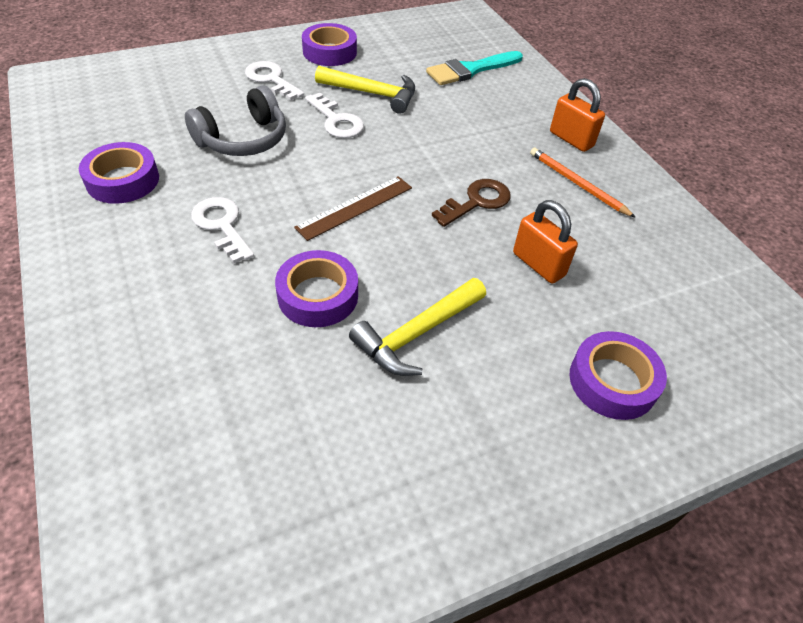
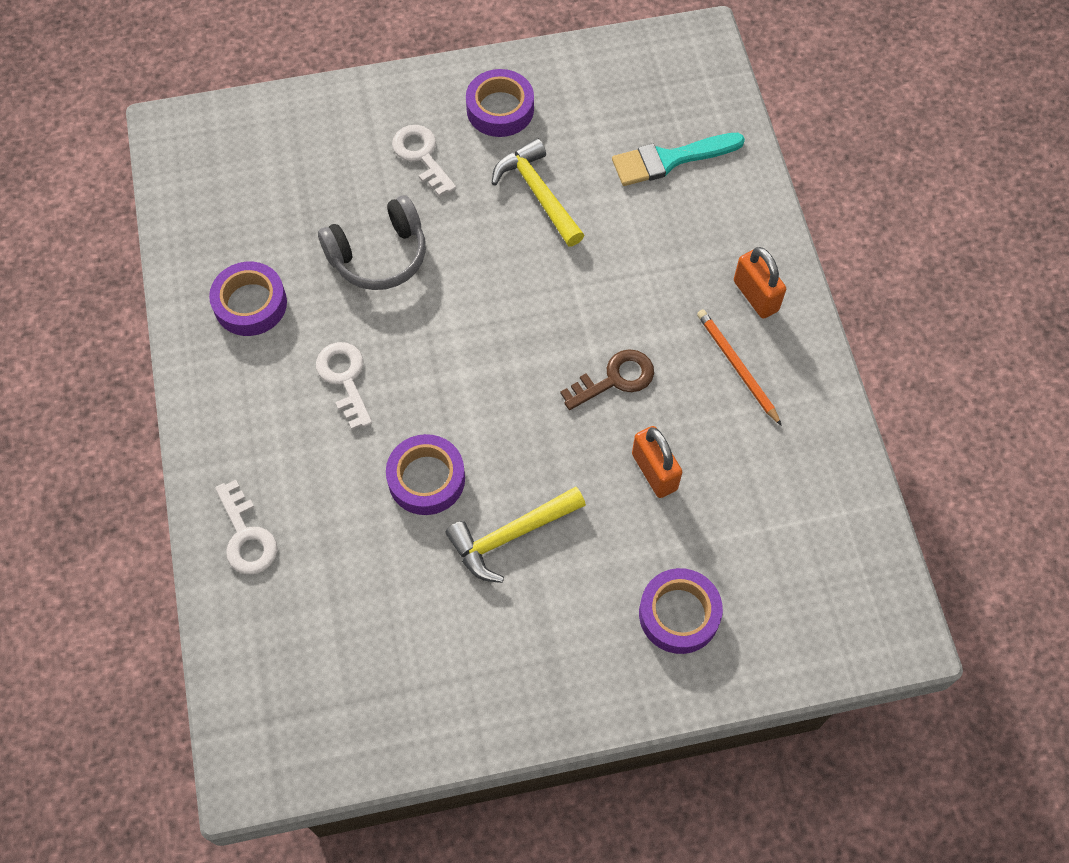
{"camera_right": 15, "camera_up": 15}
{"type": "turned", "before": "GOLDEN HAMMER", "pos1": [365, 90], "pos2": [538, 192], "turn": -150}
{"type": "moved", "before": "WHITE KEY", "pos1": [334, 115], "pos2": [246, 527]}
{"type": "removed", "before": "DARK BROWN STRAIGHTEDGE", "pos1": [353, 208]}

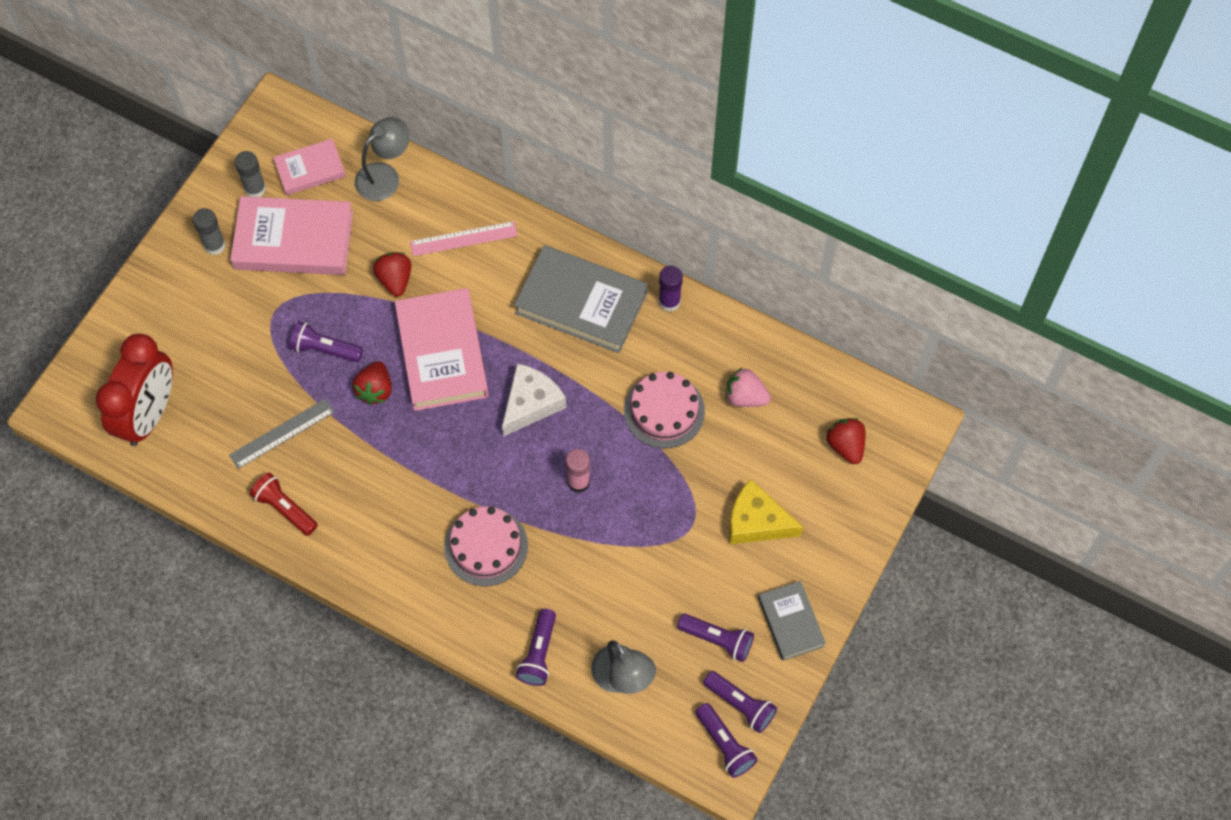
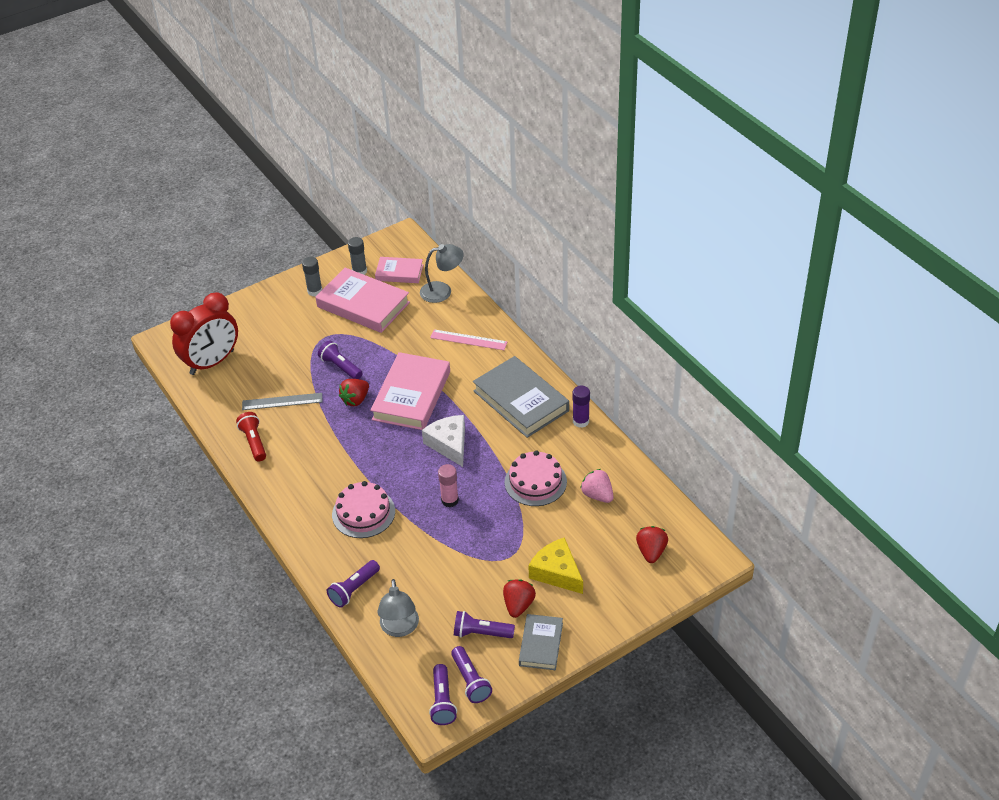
{"camera_right": 30, "camera_up": -20}
{"type": "moved", "before": "RED TOY STRAWBERRY", "pos1": [392, 274], "pos2": [519, 598]}
{"type": "turned", "before": "WHITE CHEESE", "pos1": [534, 400], "pos2": [443, 441], "turn": -90}
{"type": "turned", "before": "ROYAL PURPLE POCKET TORCH", "pos1": [715, 638], "pos2": [484, 624], "turn": 135}

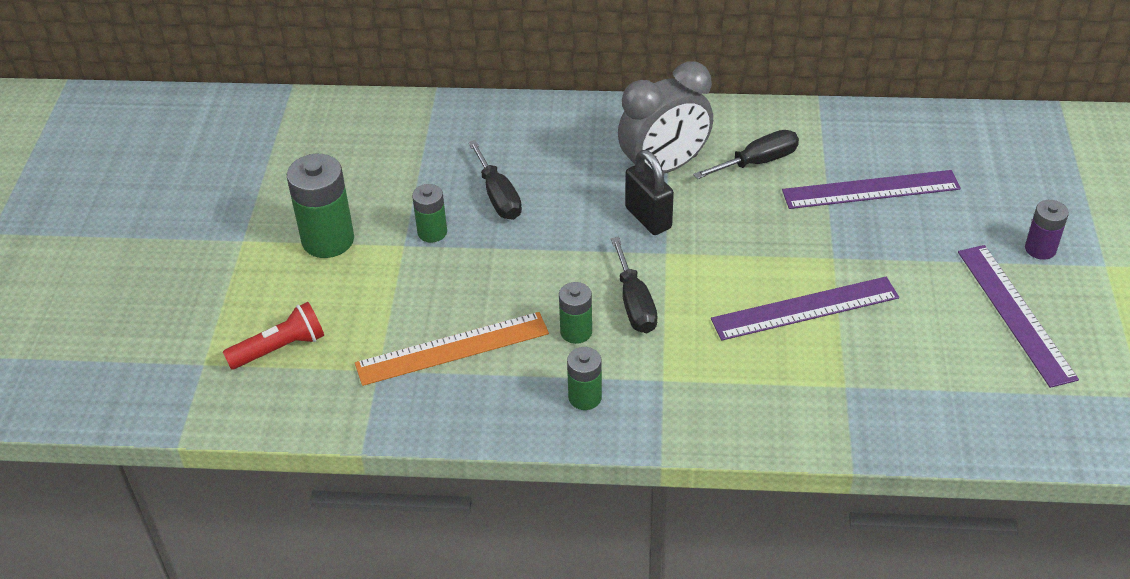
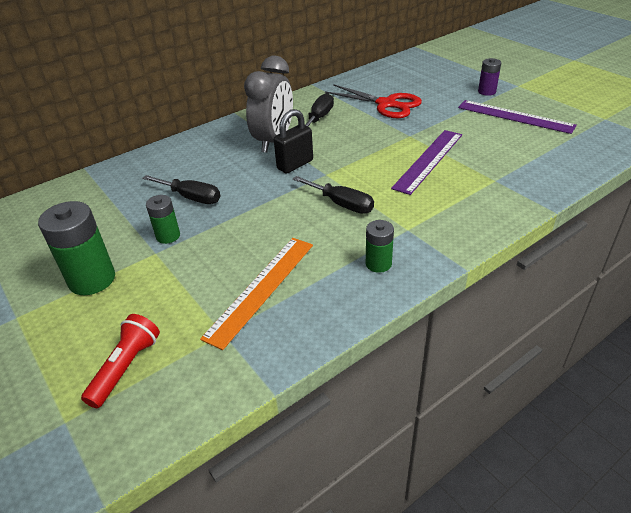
{"camera_right": -40, "camera_up": -5}
{"type": "turned", "before": "JET-BLACK LOCK", "pos1": [649, 192], "pos2": [293, 141], "turn": -60}
{"type": "replaced", "before": "ROYAL PURPLE STRAIGHTEDGE", "after": "RED SHEARS", "pos1": [871, 189], "pos2": [373, 101]}
{"type": "removed", "before": "GREEN AA BATTERY", "pos1": [575, 313]}

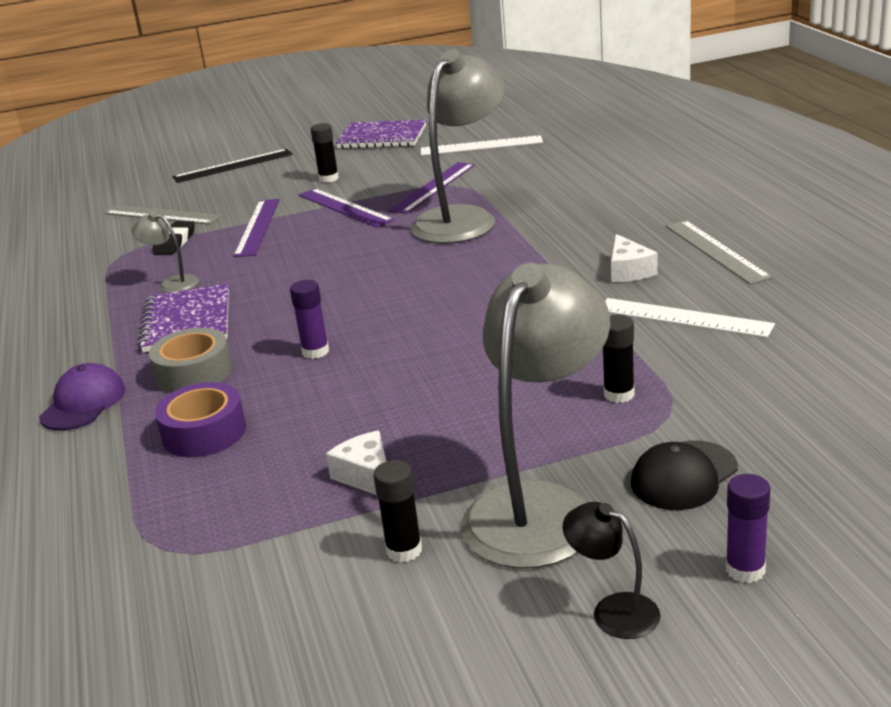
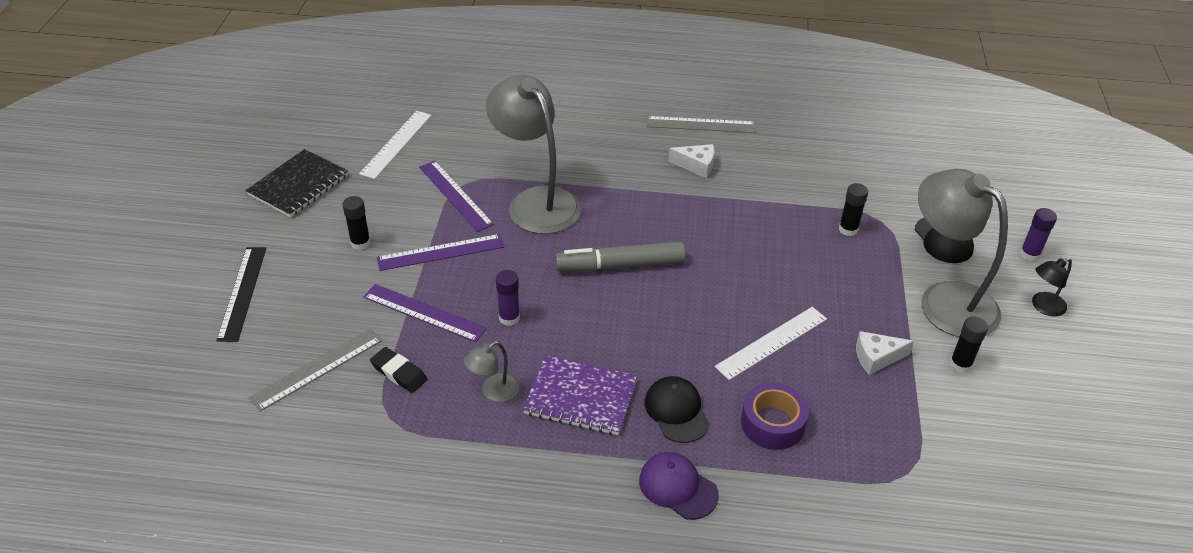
{"camera_right": -70, "camera_up": 15}
{"type": "recoloured", "before": "ROYAL PURPLE NOTEPAD", "after": "JET-BLACK NOTEPAD", "pos1": [381, 134], "pos2": [297, 183]}
{"type": "moved", "before": "ROYAL PURPLE GLUE STICK", "pos1": [309, 319], "pos2": [508, 298]}
{"type": "moved", "before": "WHITE STRAIGHTEDGE", "pos1": [690, 318], "pos2": [771, 343]}
{"type": "replaced", "before": "GREY TAPE", "after": "JET-BLACK BASEBALL CAP", "pos1": [190, 360], "pos2": [677, 409]}
{"type": "added", "after": "GREY MARKER", "pos2": [620, 256]}

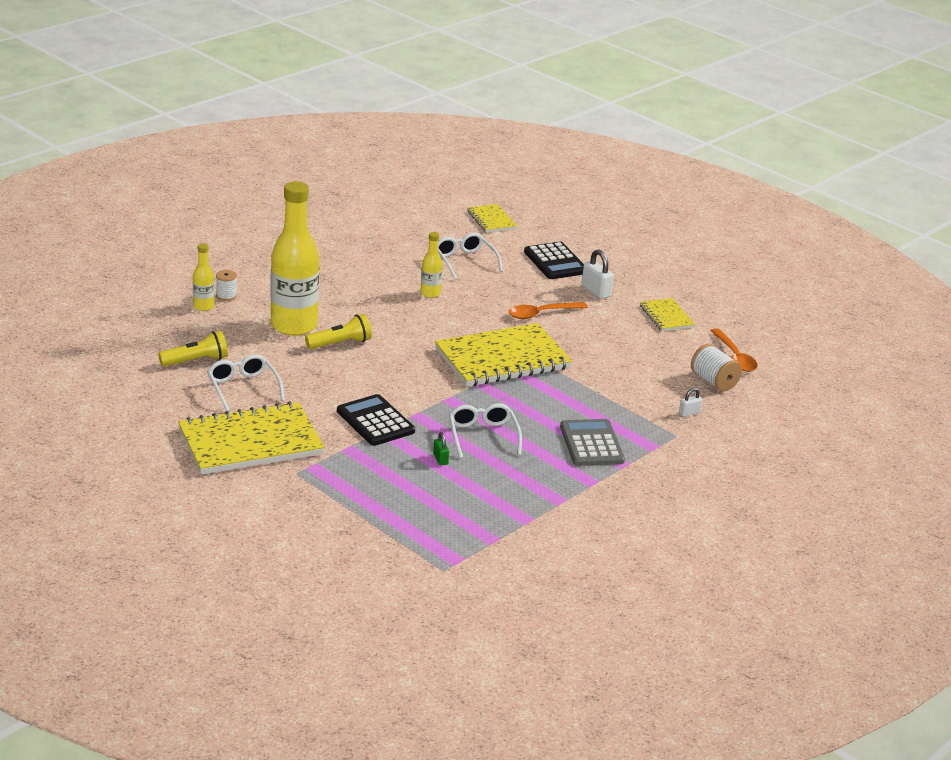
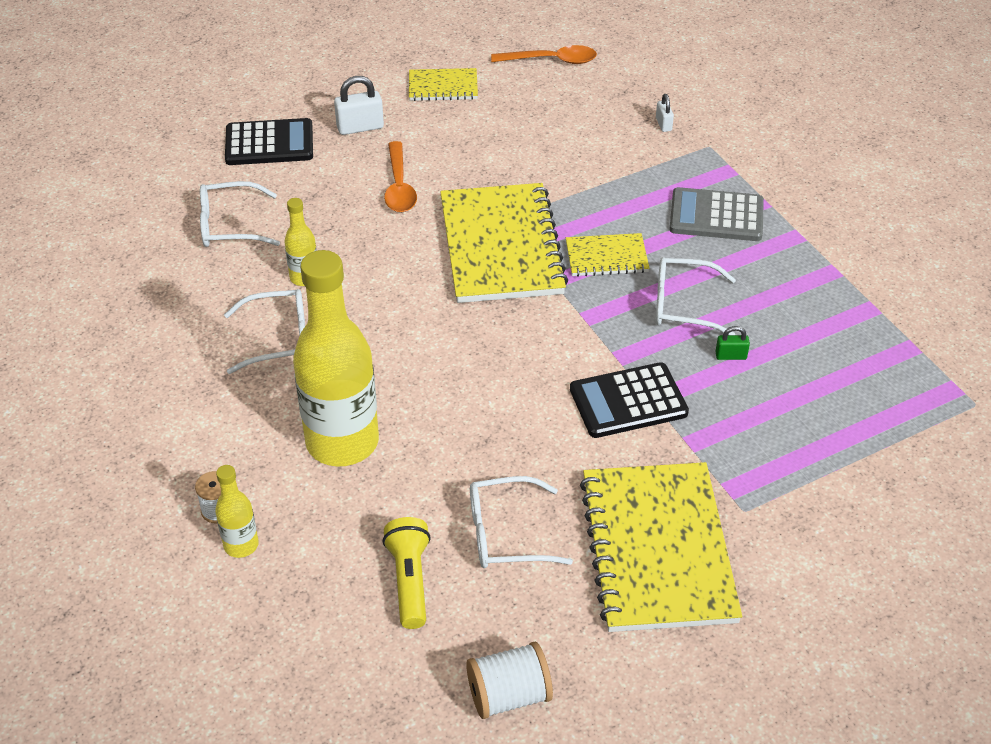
{"camera_right": -70, "camera_up": 15}
{"type": "moved", "before": "GOLDEN NOTEPAD", "pos1": [492, 218], "pos2": [607, 255]}
{"type": "removed", "before": "GOLDEN POCKET TORCH", "pos1": [338, 331]}
{"type": "moved", "before": "WHITE BOBBIN", "pos1": [716, 367], "pos2": [509, 680]}
{"type": "added", "after": "WHITE SPECTACLES", "pos2": [264, 331]}

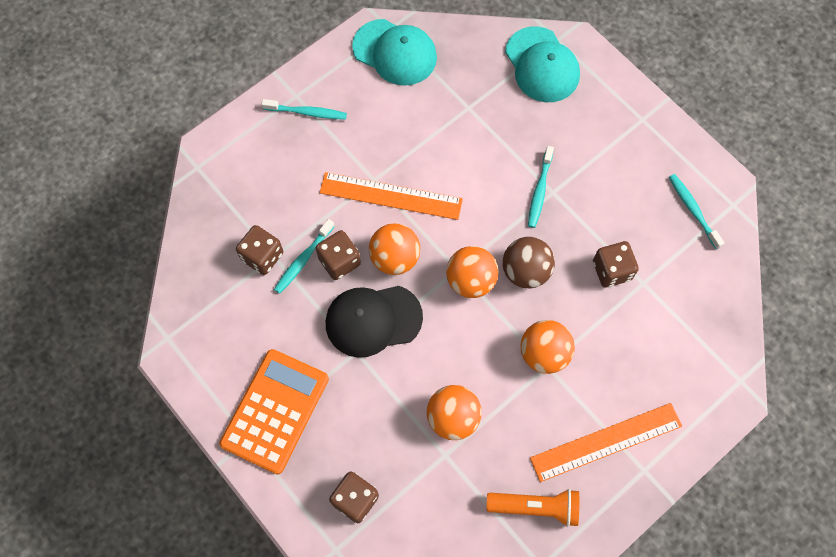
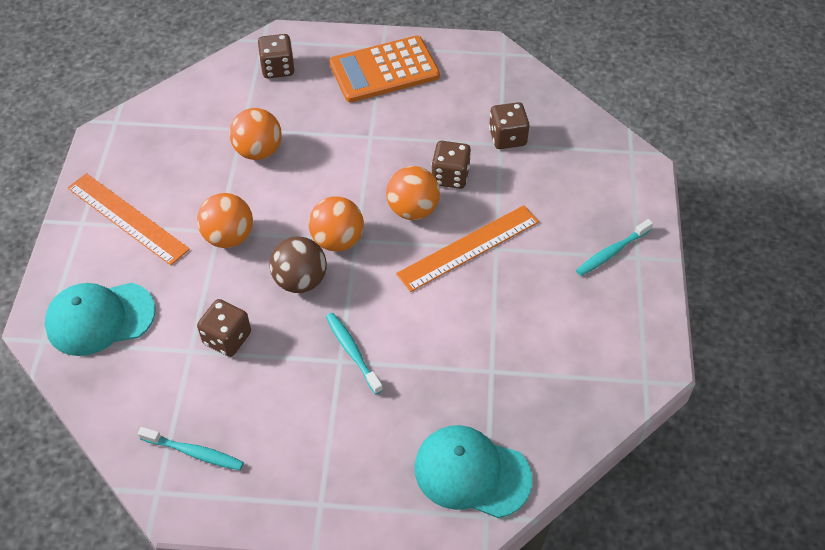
{"camera_right": 135, "camera_up": -15}
{"type": "moved", "before": "AQUA BASEBALL CAP", "pos1": [394, 52], "pos2": [100, 319]}
{"type": "removed", "before": "AQUA TOOTHBRUSH", "pos1": [304, 256]}
{"type": "removed", "before": "JET-BLACK BASEBALL CAP", "pos1": [374, 322]}
{"type": "turned", "before": "ORANGE-COLOURED CALCULATOR", "pos1": [274, 411], "pos2": [384, 69], "turn": 90}
{"type": "turned", "before": "ORANGE-COLOURED STRAIGHTEDGE", "pos1": [606, 442], "pos2": [129, 219], "turn": -75}
{"type": "removed", "before": "ORANGE-COLOURED POCKET TORCH", "pos1": [533, 508]}

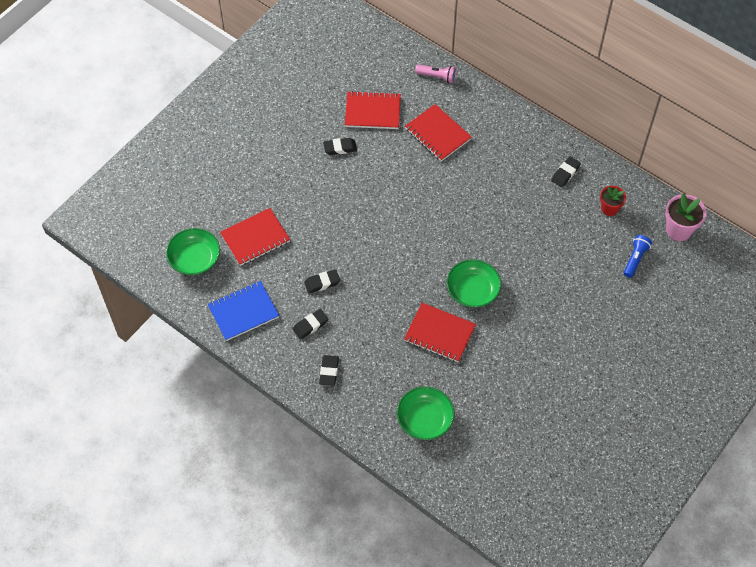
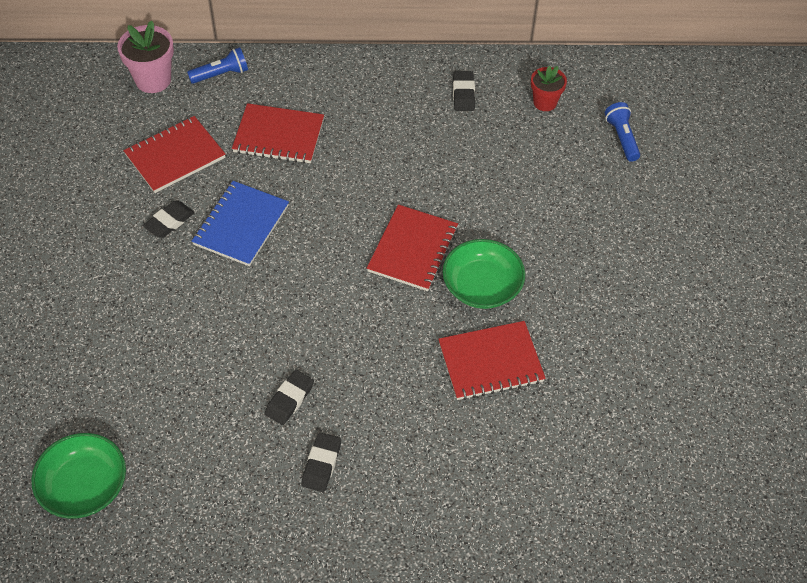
{"camera_right": -40, "camera_up": -5}
{"type": "recoloured", "before": "PINK POCKET TORCH", "after": "BLUE POCKET TORCH", "pos1": [436, 73], "pos2": [217, 65]}
{"type": "moved", "before": "PINK POTTED PLANT", "pos1": [685, 217], "pos2": [145, 57]}
{"type": "moved", "before": "RED NOTEPAD", "pos1": [255, 237], "pos2": [412, 247]}
{"type": "moved", "before": "BLUE NOTEPAD", "pos1": [243, 311], "pos2": [240, 223]}
{"type": "removed", "before": "JET-BLACK PENCIL ERASER", "pos1": [329, 370]}
{"type": "removed", "before": "GREEN SERVING BOWL", "pos1": [426, 413]}

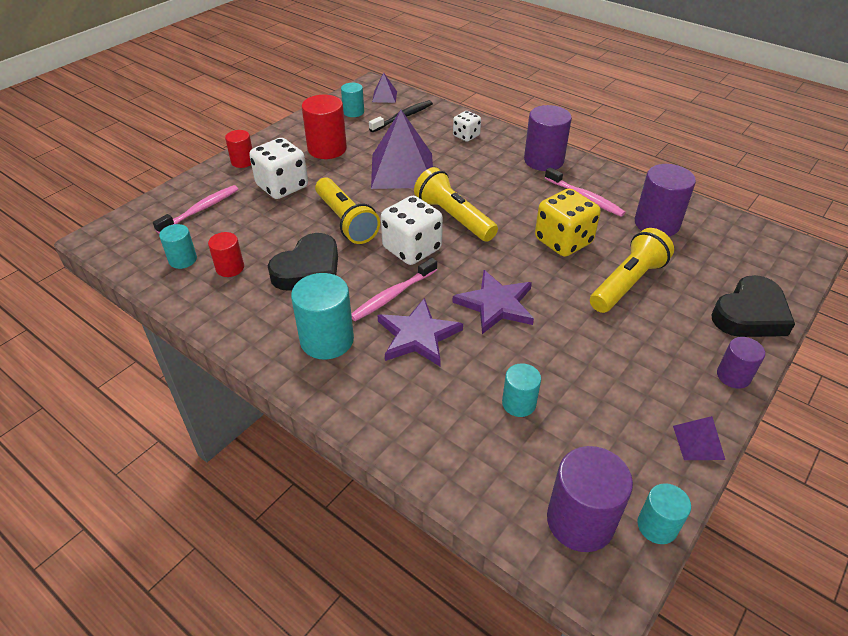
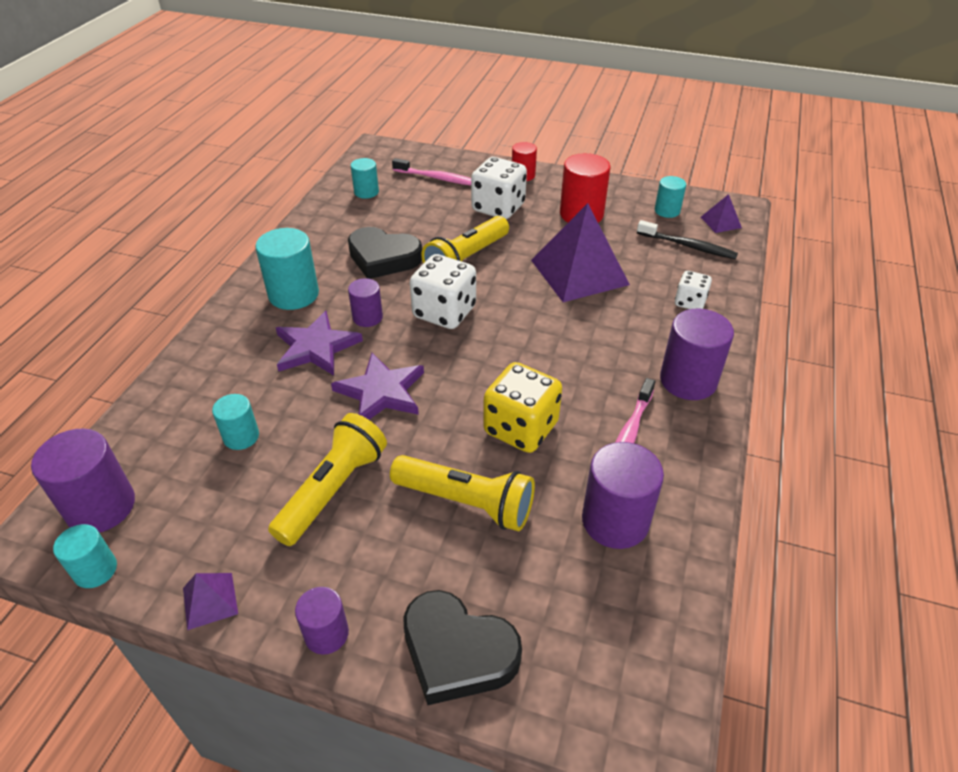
{"camera_right": 70, "camera_up": 0}
{"type": "moved", "before": "GOLDEN POCKET TORCH", "pos1": [456, 204], "pos2": [327, 479]}
{"type": "removed", "before": "RED SOLID CYLINDER", "pos1": [226, 254]}
{"type": "replaced", "before": "PINK TOOTHBRUSH", "after": "ROYAL PURPLE SOLID CYLINDER", "pos1": [394, 289], "pos2": [365, 302]}

